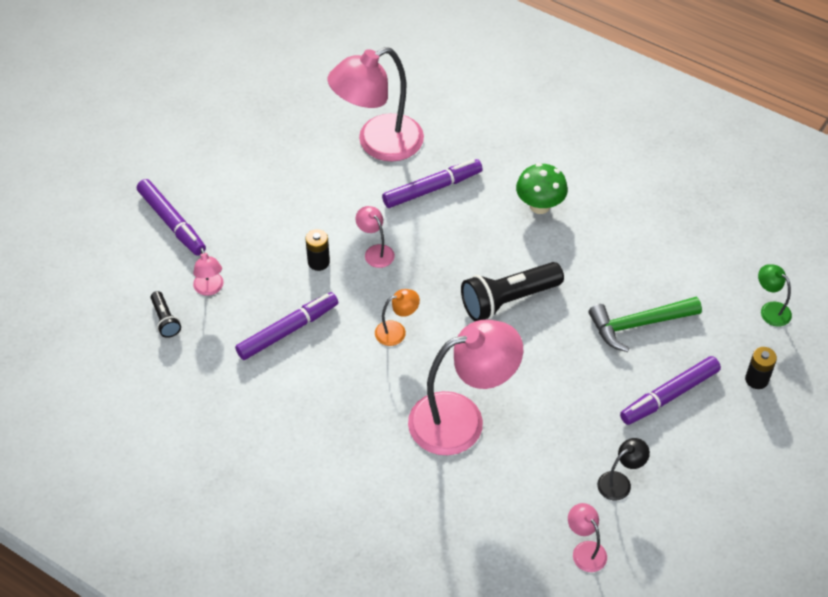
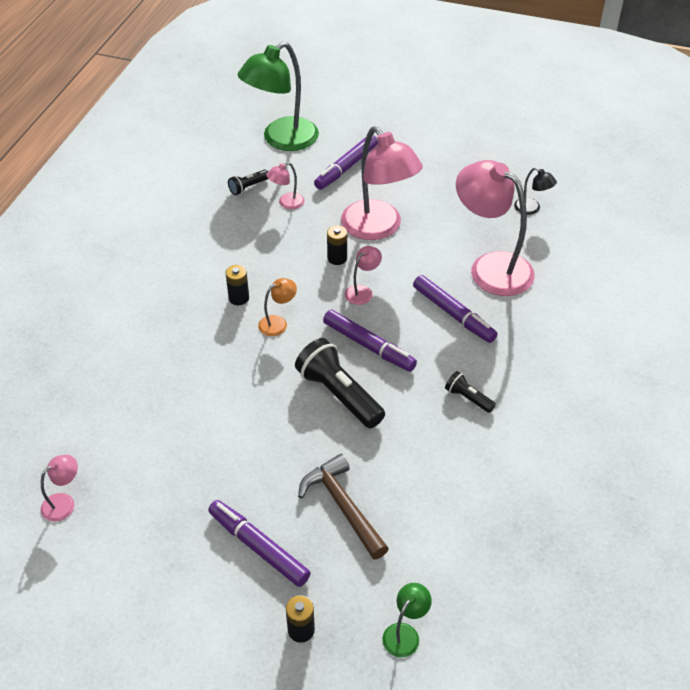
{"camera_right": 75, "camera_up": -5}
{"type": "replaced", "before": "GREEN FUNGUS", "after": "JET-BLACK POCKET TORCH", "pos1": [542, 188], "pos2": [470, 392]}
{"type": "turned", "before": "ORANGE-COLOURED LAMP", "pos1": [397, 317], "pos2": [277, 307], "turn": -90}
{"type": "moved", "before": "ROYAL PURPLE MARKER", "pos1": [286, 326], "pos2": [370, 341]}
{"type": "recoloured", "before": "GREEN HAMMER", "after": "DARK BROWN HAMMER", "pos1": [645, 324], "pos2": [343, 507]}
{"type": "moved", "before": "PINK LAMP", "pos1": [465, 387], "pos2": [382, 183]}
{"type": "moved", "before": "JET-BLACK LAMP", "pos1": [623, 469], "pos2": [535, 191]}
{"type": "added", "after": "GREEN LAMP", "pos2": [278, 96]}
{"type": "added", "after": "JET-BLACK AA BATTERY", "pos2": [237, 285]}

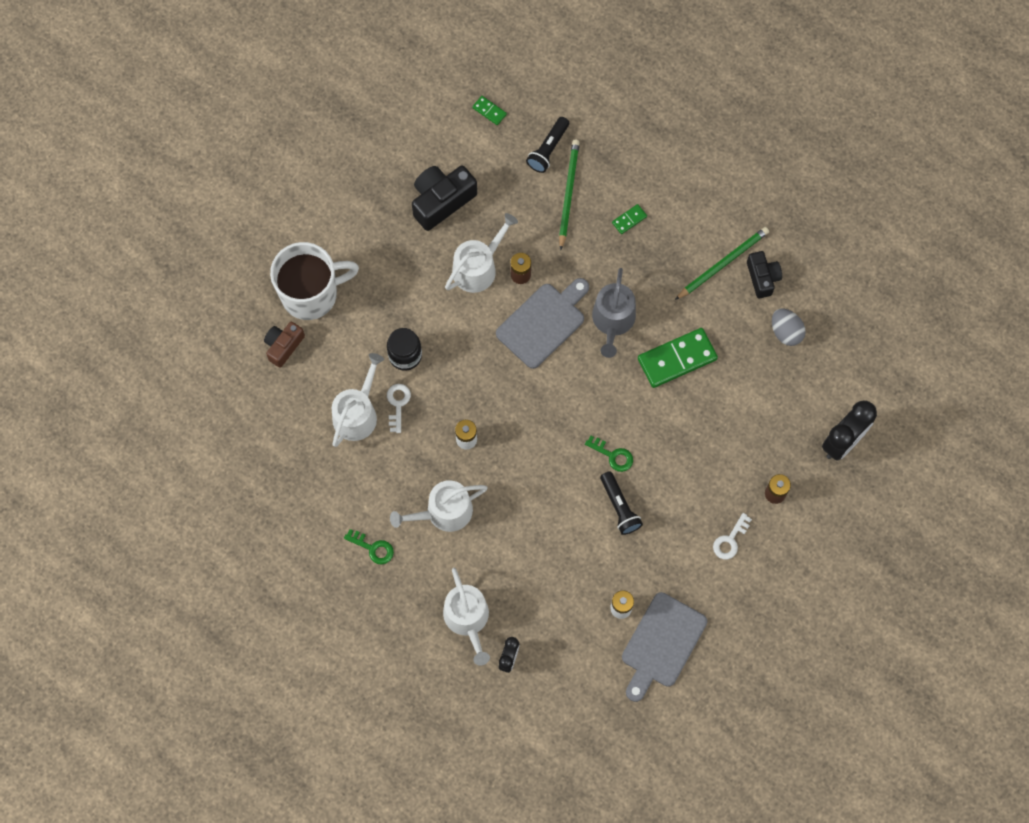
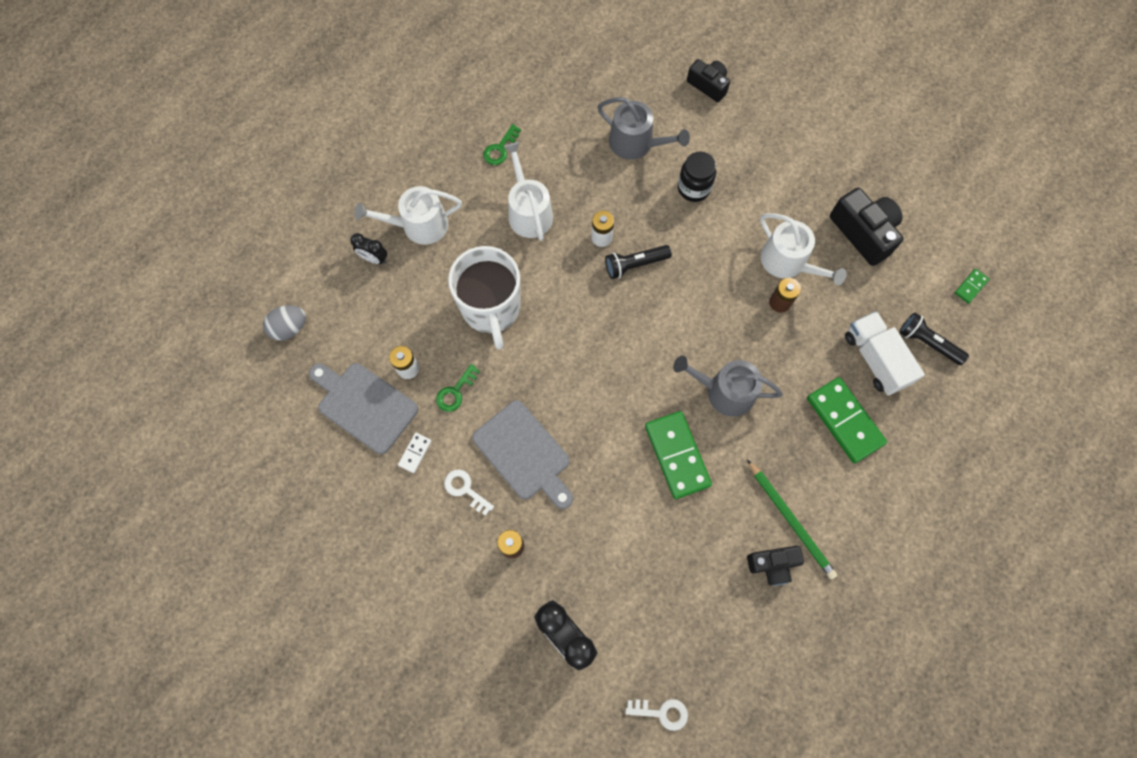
{"camera_right": 95, "camera_up": 0}
{"type": "replaced", "before": "GREEN PENCIL", "after": "WHITE LORRY", "pos1": [569, 195], "pos2": [885, 353]}
{"type": "resized", "before": "GREEN DOMINO PIECE", "pos1": [629, 219], "pos2": [847, 420], "scale": 2.17}
{"type": "moved", "before": "WHITE TEA MUG", "pos1": [314, 281], "pos2": [484, 298]}
{"type": "moved", "before": "GREY CUTTING BOARD", "pos1": [542, 323], "pos2": [522, 454]}
{"type": "moved", "before": "GREY TOY EGG", "pos1": [789, 327], "pos2": [284, 323]}
{"type": "recoloured", "before": "DARK BROWN PHOTO CAMERA", "after": "JET-BLACK PHOTO CAMERA", "pos1": [284, 345], "pos2": [708, 80]}
{"type": "recoloured", "before": "WHITE WATERING CAN", "after": "GREY WATERING CAN", "pos1": [358, 400], "pos2": [643, 128]}
{"type": "moved", "before": "WHITE KEY", "pos1": [399, 408], "pos2": [656, 715]}
{"type": "moved", "before": "GREEN KEY", "pos1": [609, 454], "pos2": [458, 388]}
{"type": "moved", "before": "JET-BLACK POCKET TORCH", "pos1": [621, 503], "pos2": [638, 262]}
{"type": "added", "after": "WHITE DOMINO PIECE", "pos2": [415, 453]}

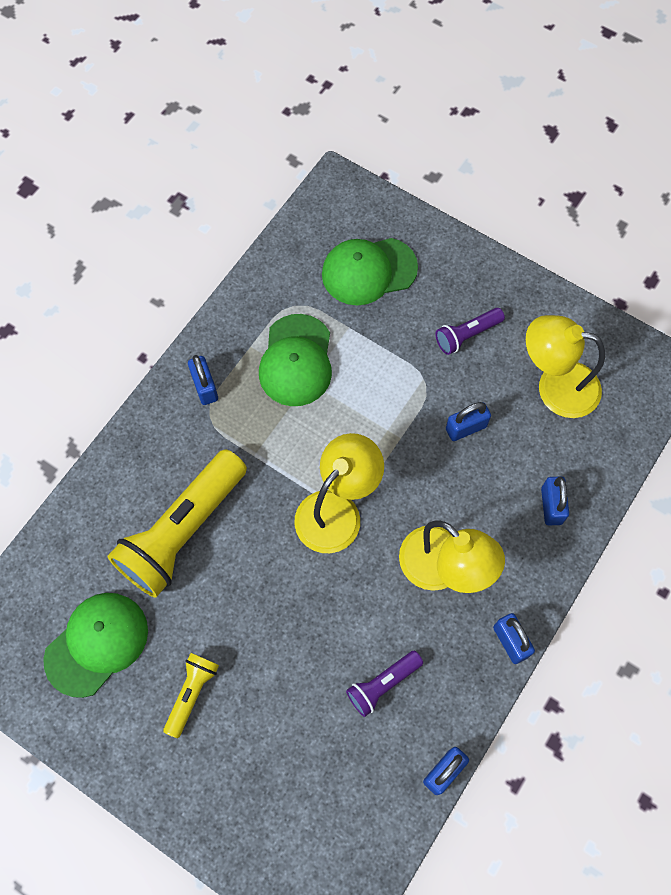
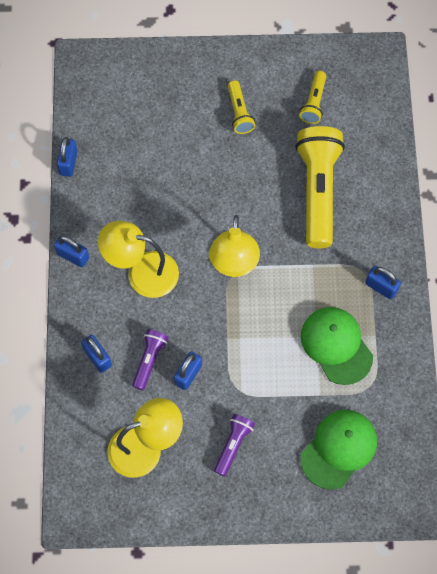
{"camera_right": 145, "camera_up": 0}
{"type": "replaced", "before": "GREEN BASEBALL CAP", "after": "GOLDEN POCKET TORCH", "pos1": [95, 645], "pos2": [312, 97]}
{"type": "moved", "before": "ROYAL PURPLE POCKET TORCH", "pos1": [384, 684], "pos2": [150, 359]}

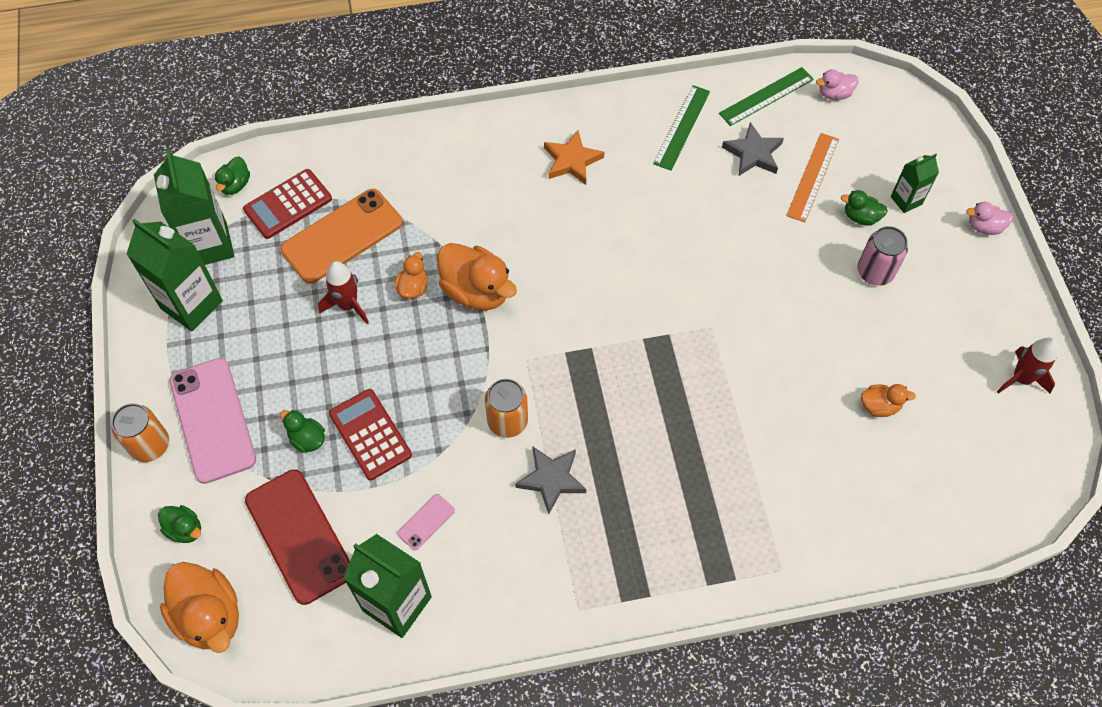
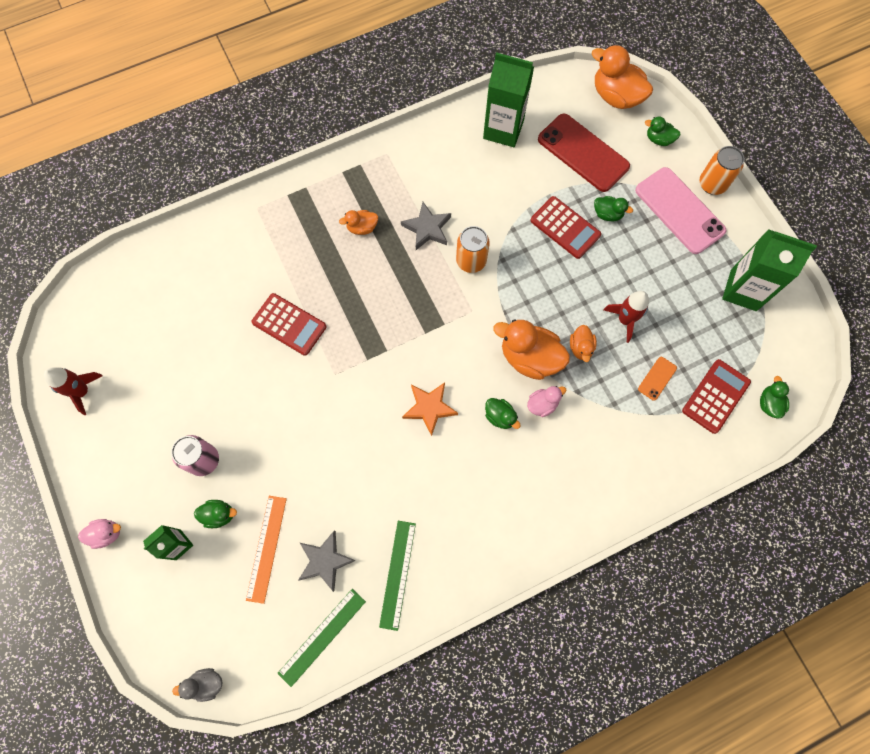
{"camera_right": 165, "camera_up": 10}
{"type": "moved", "before": "PINK RUBBER DUCK", "pos1": [837, 84], "pos2": [547, 401]}
{"type": "moved", "before": "ORANGE-COLOURED STAR", "pos1": [574, 157], "pos2": [430, 409]}
{"type": "removed", "before": "GREEN MILK CARTON", "pos1": [194, 207]}
{"type": "resized", "before": "ORANGE-COLOURED MOBILE PHONE", "pos1": [341, 236], "pos2": [657, 379], "scale": 0.44}
{"type": "moved", "before": "ORANGE-COLOURED RUBBER DUCK", "pos1": [888, 400], "pos2": [358, 222]}
{"type": "removed", "before": "PINK MOBILE PHONE", "pos1": [426, 522]}
{"type": "added", "after": "RED CALCULATOR", "pos2": [289, 324]}
{"type": "added", "after": "GREEN RUBBER DUCK", "pos2": [503, 413]}
{"type": "added", "after": "GREY RUBBER DUCK", "pos2": [197, 685]}

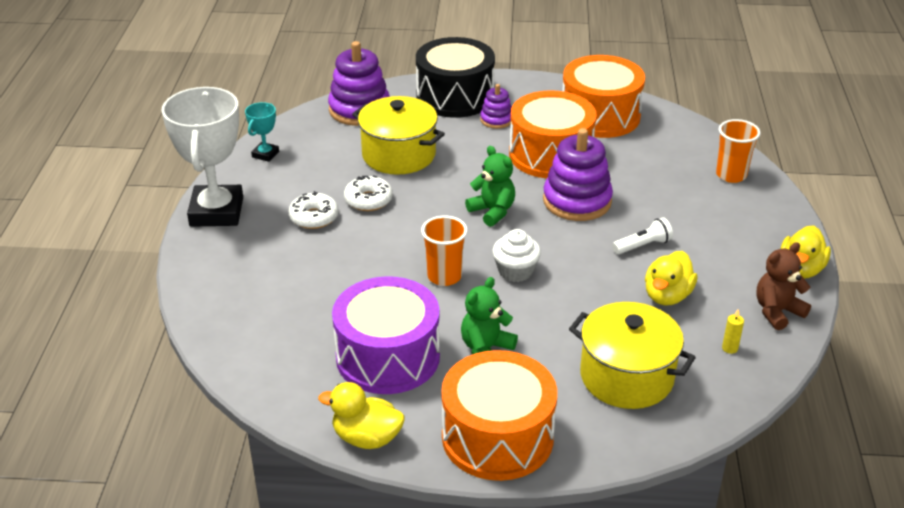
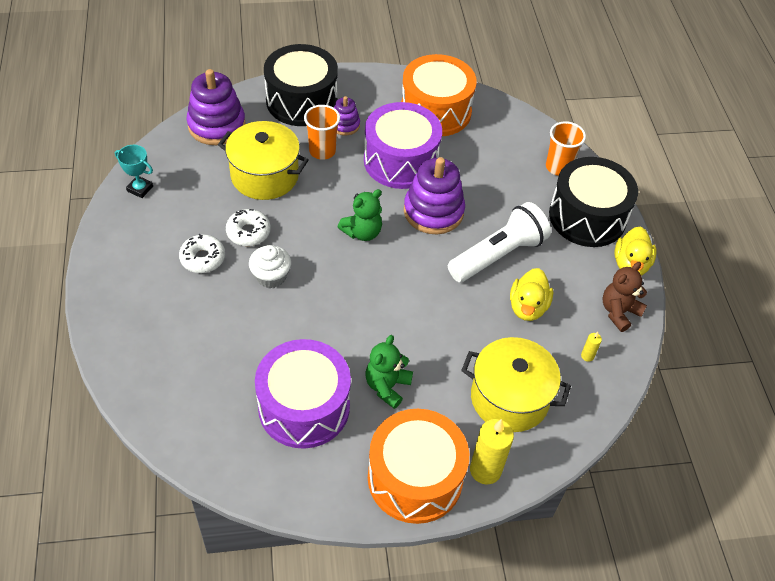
{"camera_right": -15, "camera_up": 15}
{"type": "removed", "before": "WHITE TROPHY", "pos1": [202, 157]}
{"type": "recoloured", "before": "ORANGE-COLOURED TOY DRUM", "after": "ROYAL PURPLE TOY DRUM", "pos1": [552, 134], "pos2": [403, 145]}
{"type": "turned", "before": "AQUA TROPHY", "pos1": [262, 132], "pos2": [134, 171], "turn": -75}
{"type": "turned", "before": "GREEN TEDDY BEAR", "pos1": [490, 186], "pos2": [359, 215], "turn": 105}
{"type": "moved", "before": "ORANGE-COLOURED CUP", "pos1": [444, 251], "pos2": [322, 132]}
{"type": "resized", "before": "WHITE POCKET TORCH", "pos1": [642, 235], "pos2": [499, 242], "scale": 2.04}
{"type": "moved", "before": "WHITE FAIRY CAKE", "pos1": [517, 255], "pos2": [270, 266]}
{"type": "removed", "before": "GOLDEN RUBBER DUCK", "pos1": [361, 415]}
{"type": "added", "after": "JET-BLACK TOY DRUM", "pos2": [593, 202]}
{"type": "added", "after": "GOLDEN WAX CANDLE", "pos2": [492, 452]}

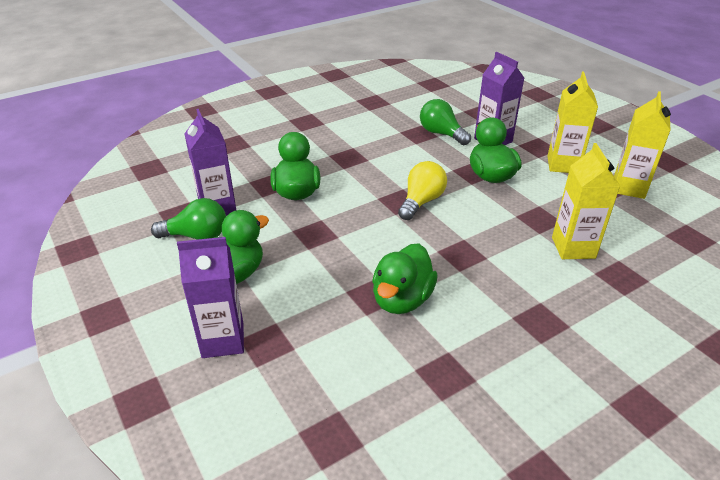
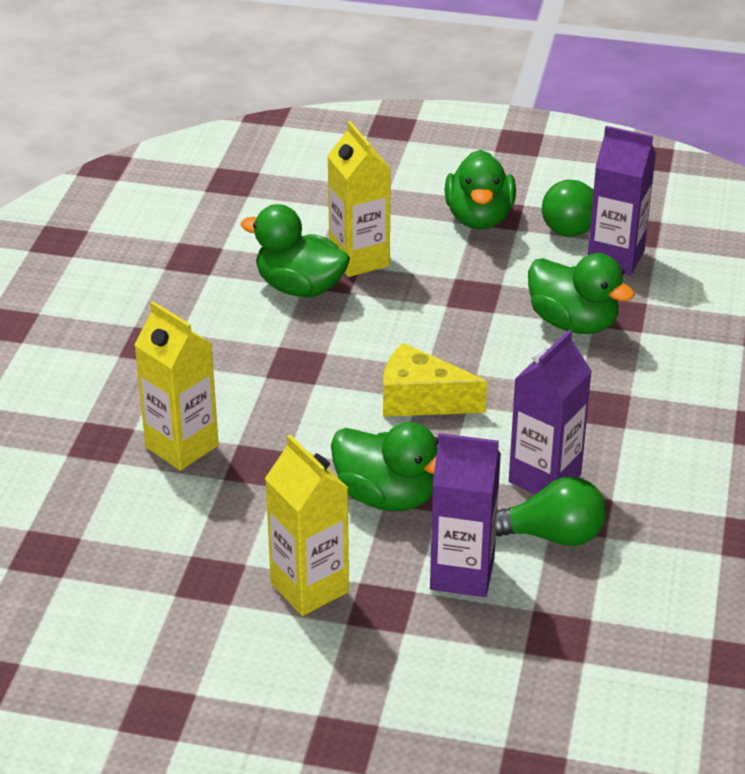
{"camera_right": 135, "camera_up": 0}
{"type": "moved", "before": "GOLDEN MILK CARTON", "pos1": [642, 145], "pos2": [359, 199]}
{"type": "replaced", "before": "GOLDEN LIGHT BULB", "after": "GOLDEN CHEESE", "pos1": [422, 190], "pos2": [435, 380]}
{"type": "moved", "before": "ROYAL PURPLE MILK CARTON", "pos1": [210, 297], "pos2": [550, 412]}
{"type": "turned", "before": "GREEN RUBBER DUCK", "pos1": [405, 278], "pos2": [295, 250], "turn": -45}

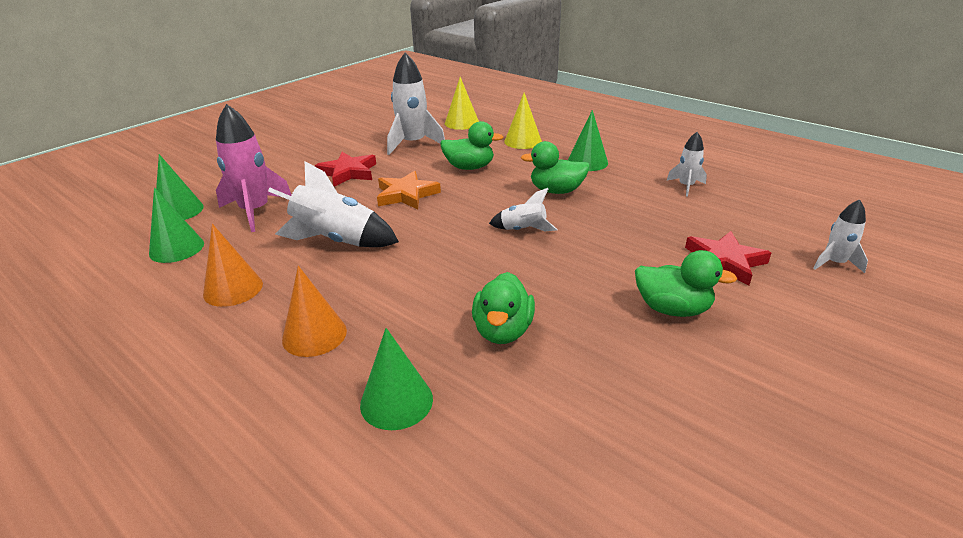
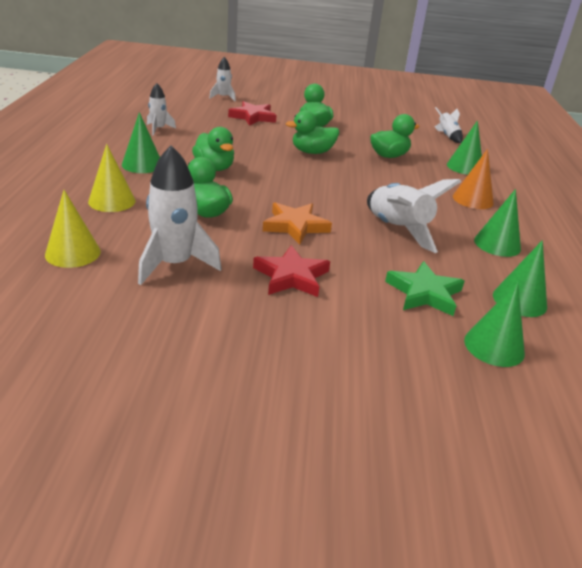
{"camera_right": -130, "camera_up": 0}
{"type": "replaced", "before": "PINK ROCKET", "after": "GREEN STAR", "pos1": [254, 168], "pos2": [425, 288]}
{"type": "moved", "before": "WHITE ROCKET", "pos1": [523, 209], "pos2": [448, 125]}
{"type": "recoloured", "before": "ORANGE-COLOURED CONE SHAPE", "after": "GREEN CONE SHAPE", "pos1": [233, 265], "pos2": [497, 223]}
{"type": "added", "after": "GREEN RUBBER DUCK", "pos2": [312, 132]}

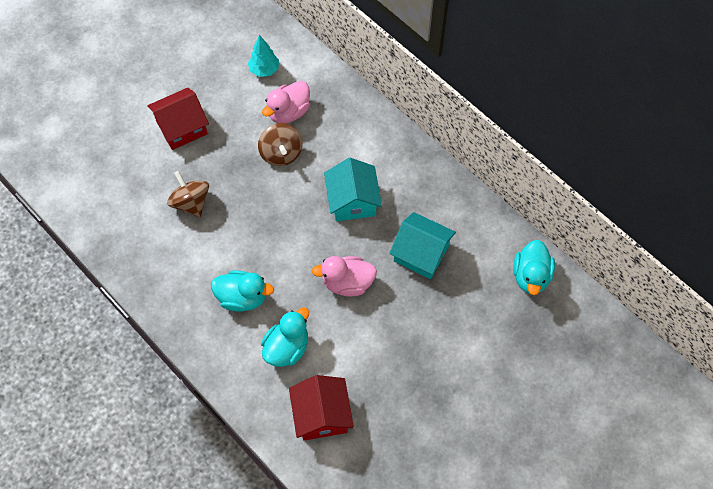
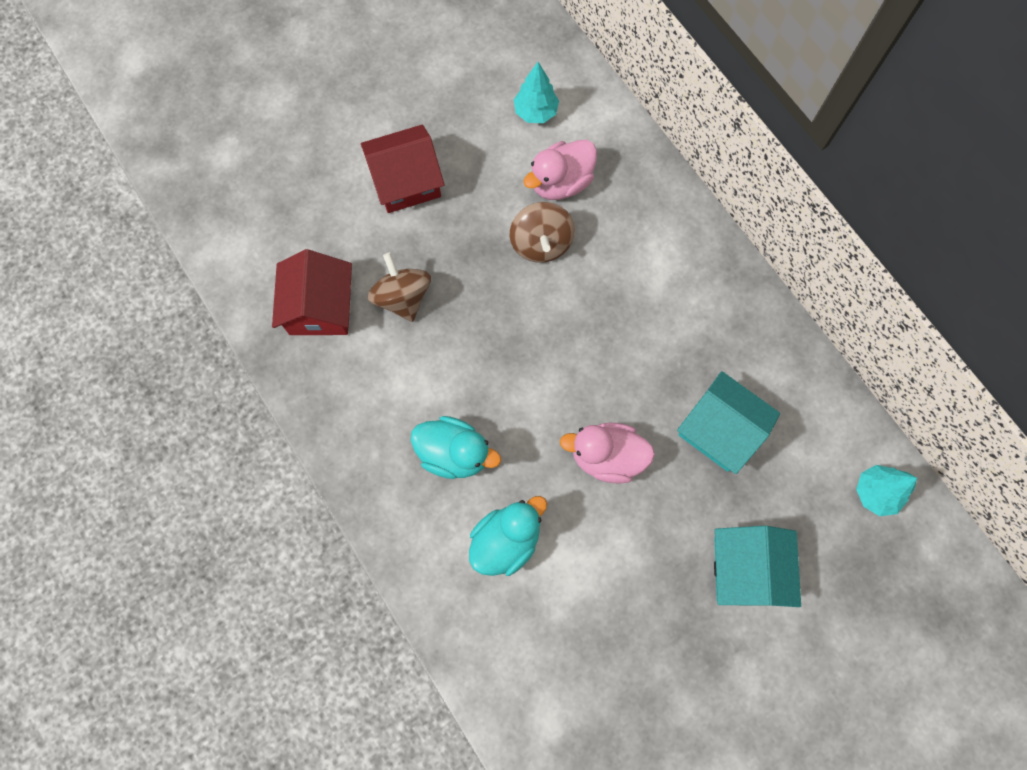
{"camera_right": 10, "camera_up": 10}
{"type": "moved", "before": "AQUA HOUSE", "pos1": [353, 189], "pos2": [757, 566]}
{"type": "replaced", "before": "AQUA RUBBER DUCK", "after": "AQUA TREE", "pos1": [534, 267], "pos2": [886, 490]}
{"type": "moved", "before": "RED HOUSE", "pos1": [321, 408], "pos2": [312, 292]}

